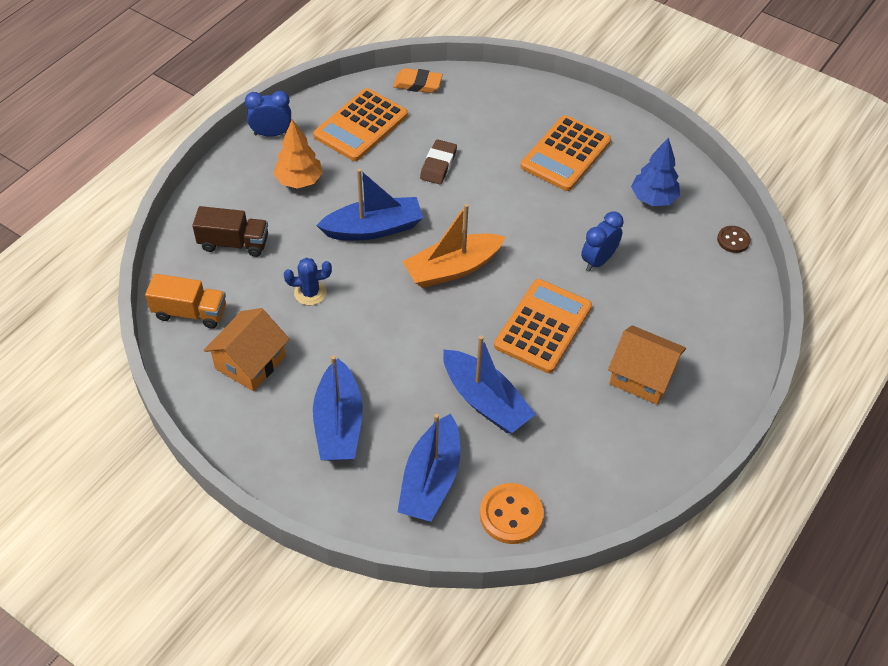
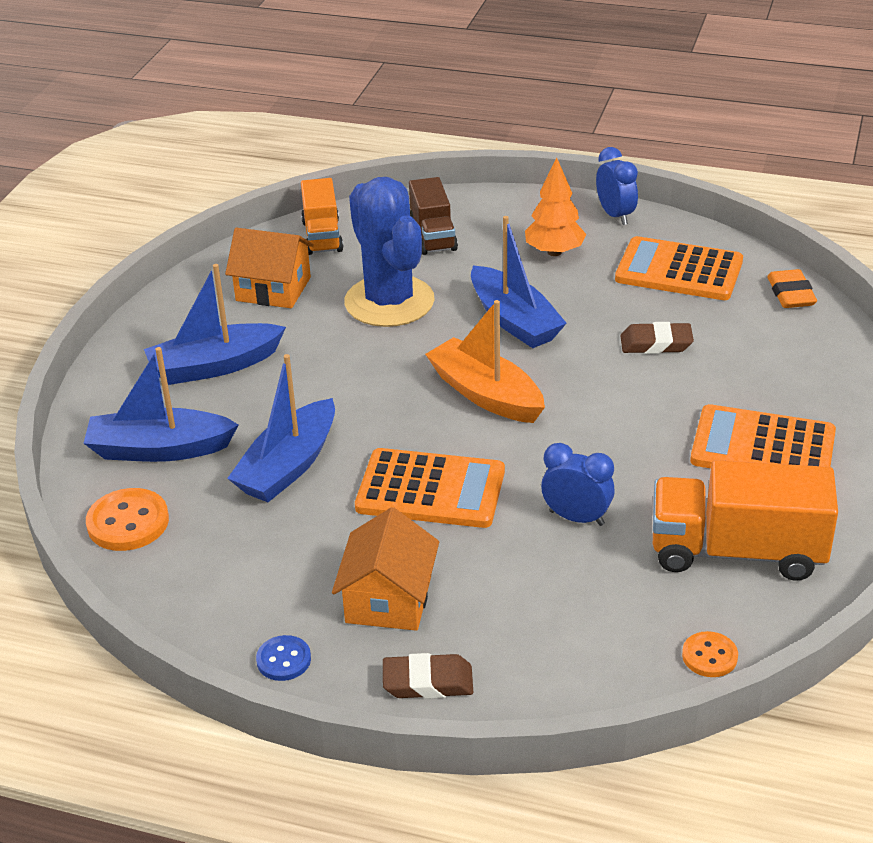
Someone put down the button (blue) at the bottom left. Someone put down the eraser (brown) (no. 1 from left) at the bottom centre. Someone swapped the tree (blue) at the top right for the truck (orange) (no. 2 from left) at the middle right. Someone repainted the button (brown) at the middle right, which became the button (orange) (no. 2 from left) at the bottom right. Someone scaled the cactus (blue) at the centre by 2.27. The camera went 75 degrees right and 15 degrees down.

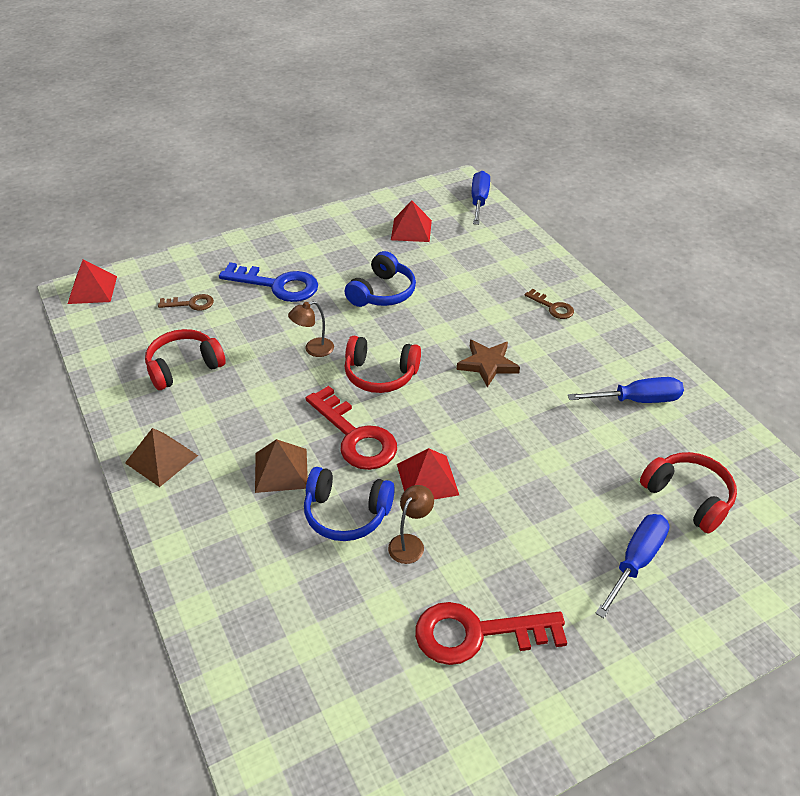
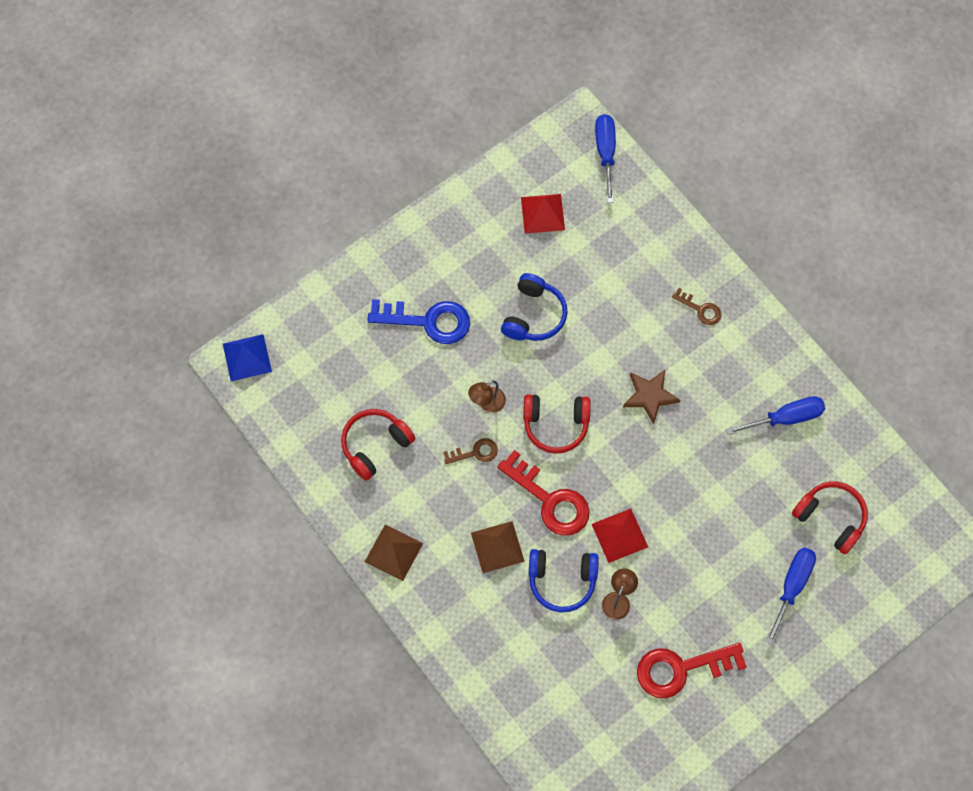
Someone carried the key (brown) (no. 1 from left) from the middle left to the centre. Someone repainted the pyramid (red) (no. 1 from left) at the middle left, which became the pyramid (blue) at the middle left. The camera went 10 degrees left and 25 degrees up.

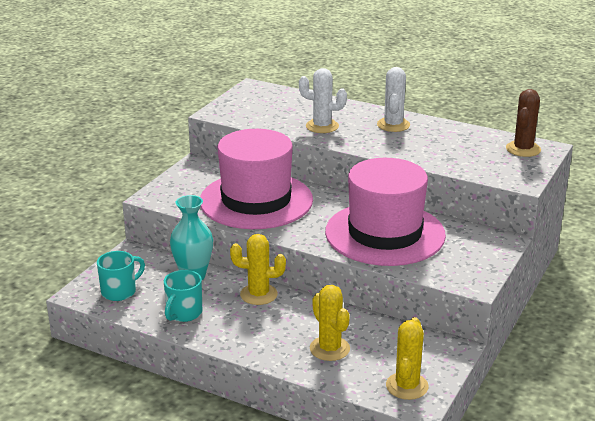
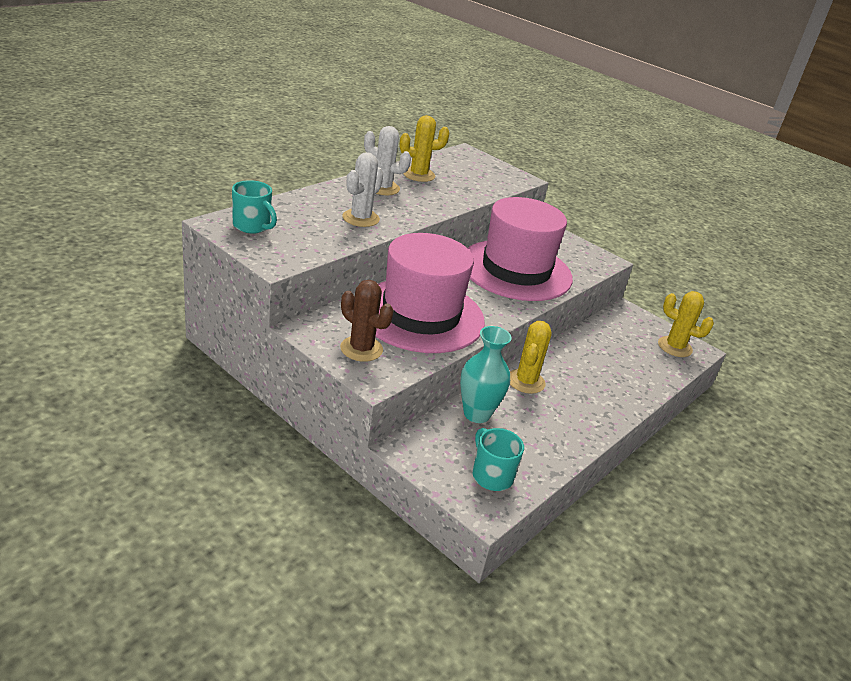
Someone carried the mug (turquoise) (no. 2 from left in the first image) from the bottom left to the top left. Someone carried the cactus (yellow) (no. 2 from left in the first image) from the bottom centre to the top centre. Someone carried the cactus (brown) from the top right to the centre. The camera went 80 degrees left and 5 degrees up.

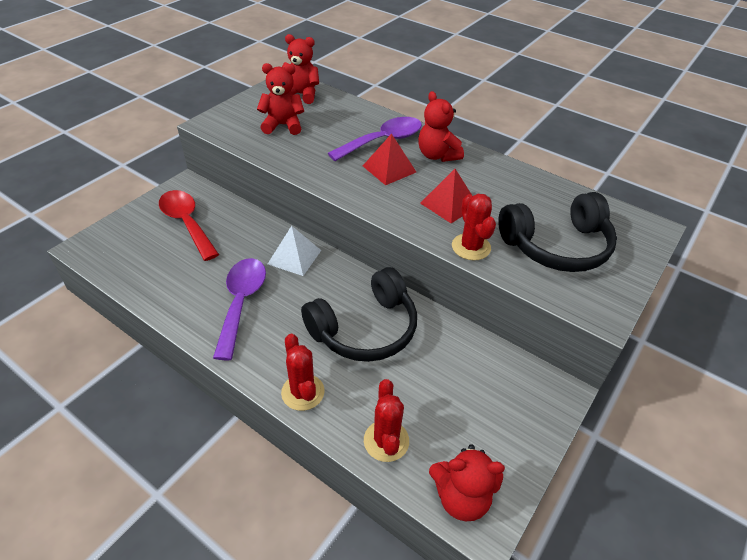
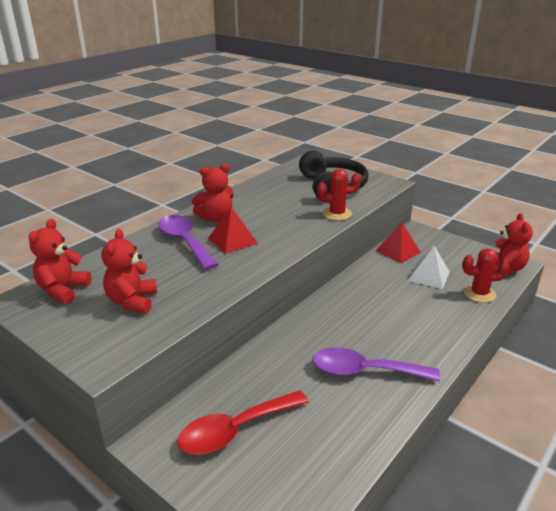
Someone took away the cactus (red) (no. 1 from left) at the centre. Someone took away the headphones (black) (no. 1 from left) at the centre. Someone carried the pyramid (white) from the centre to the middle right. Someone carried the pyramid (red) (no. 2 from left) from the centre to the middle right. The camera went 85 degrees left and 15 degrees down.

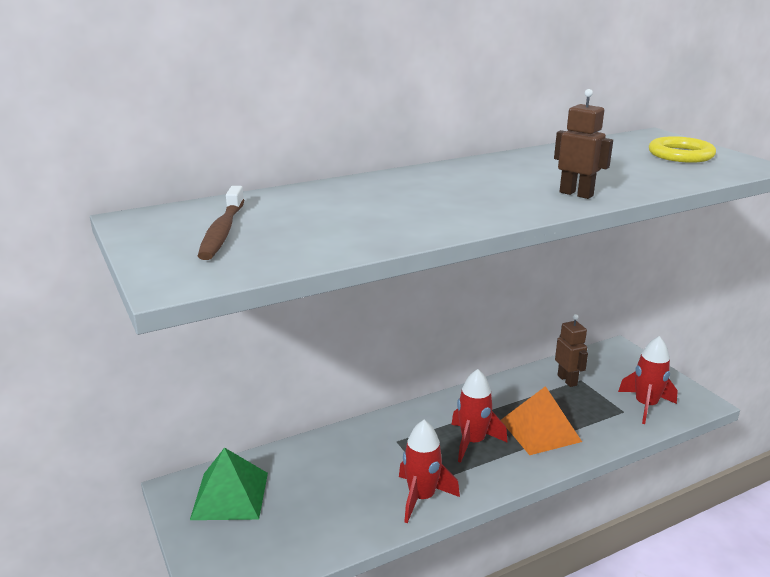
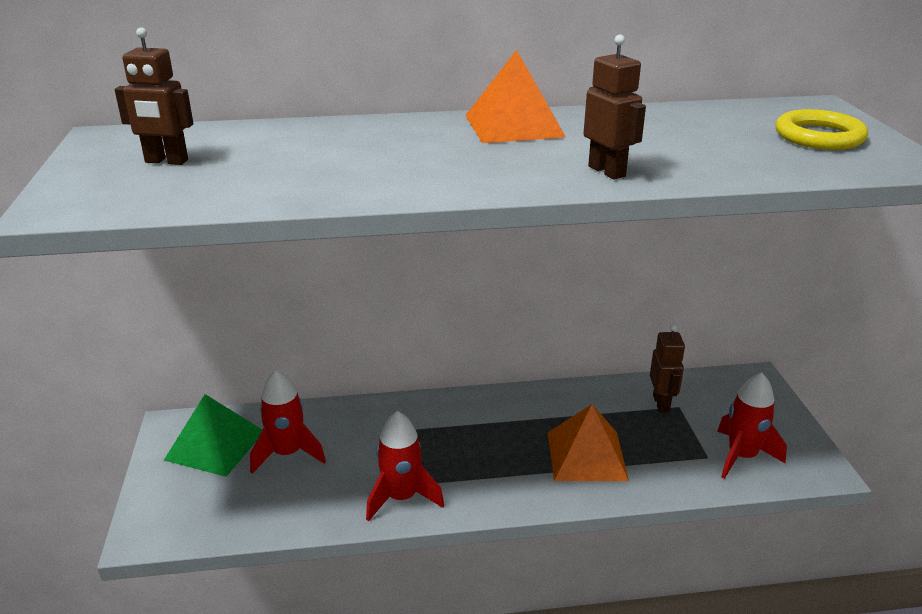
Someone put down the pyramid (orange) (no. 1 from left) at the top centre. Someone carried the rocket (red) (no. 2 from left in the first image) from the bottom centre to the bottom left. Someone swapped the toothbrush (brown) at the middle left for the robot (brown) (no. 1 from left) at the top left. The camera went 20 degrees right and 5 degrees up.

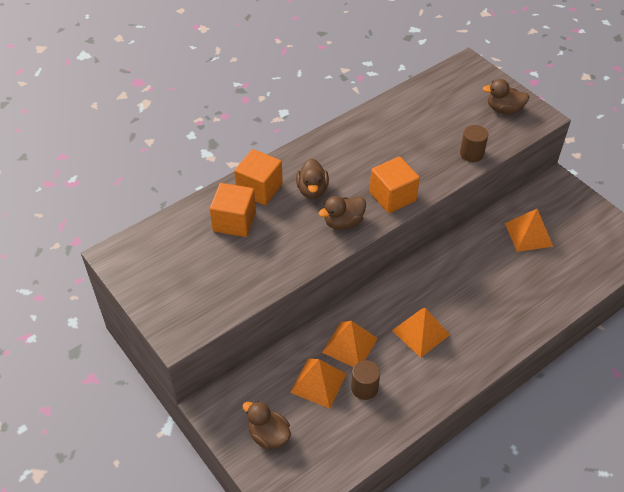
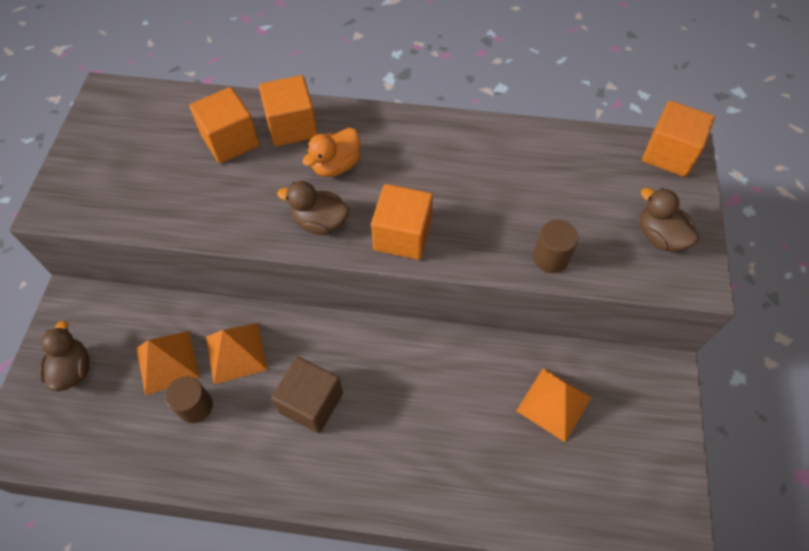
Someone put down the cube (orange) (no. 4 from left) at the top right. Someone swapped the pyramid (orange) (no. 3 from left) at the bottom right for the cube (brown) at the bottom centre. Someone repainted the duck (brown) (no. 2 from left) at the centre, which became the duck (orange) at the top centre. The camera went 45 degrees right and 10 degrees up.

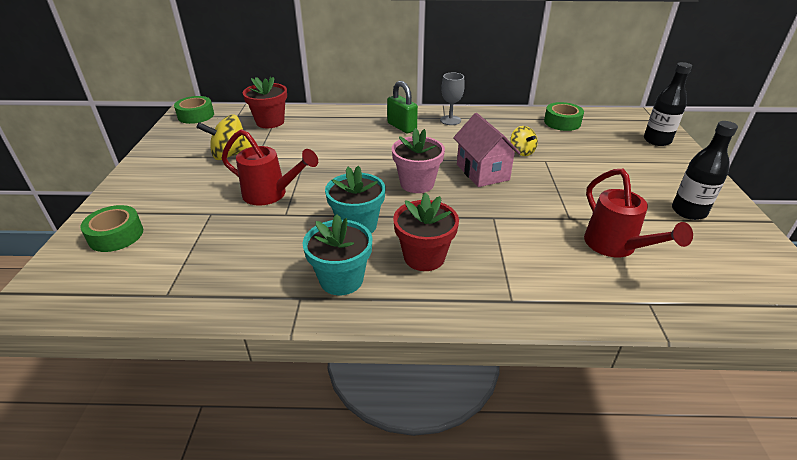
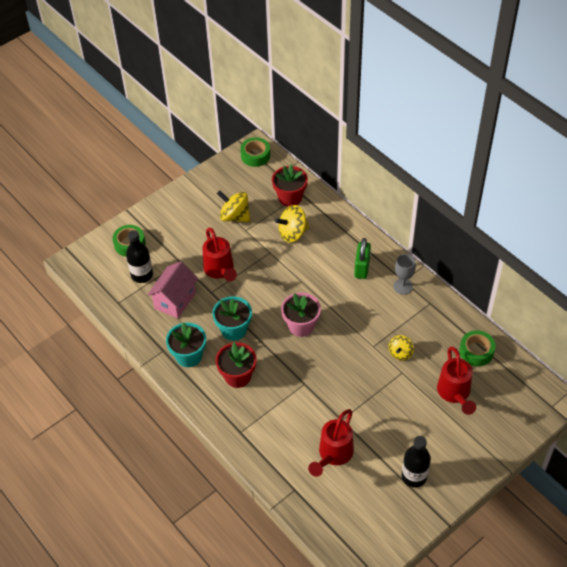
Someone put down the spinning top (yellow) (no. 2 from left) at the centre. Someone put down the watering can (red) (no. 3 from left) at the bottom right. Someone carried the house (pink) from the top centre to the middle left. Someone carried the bottle (black) (no. 1 from left) from the top right to the middle left. The camera went 50 degrees right and 15 degrees up.

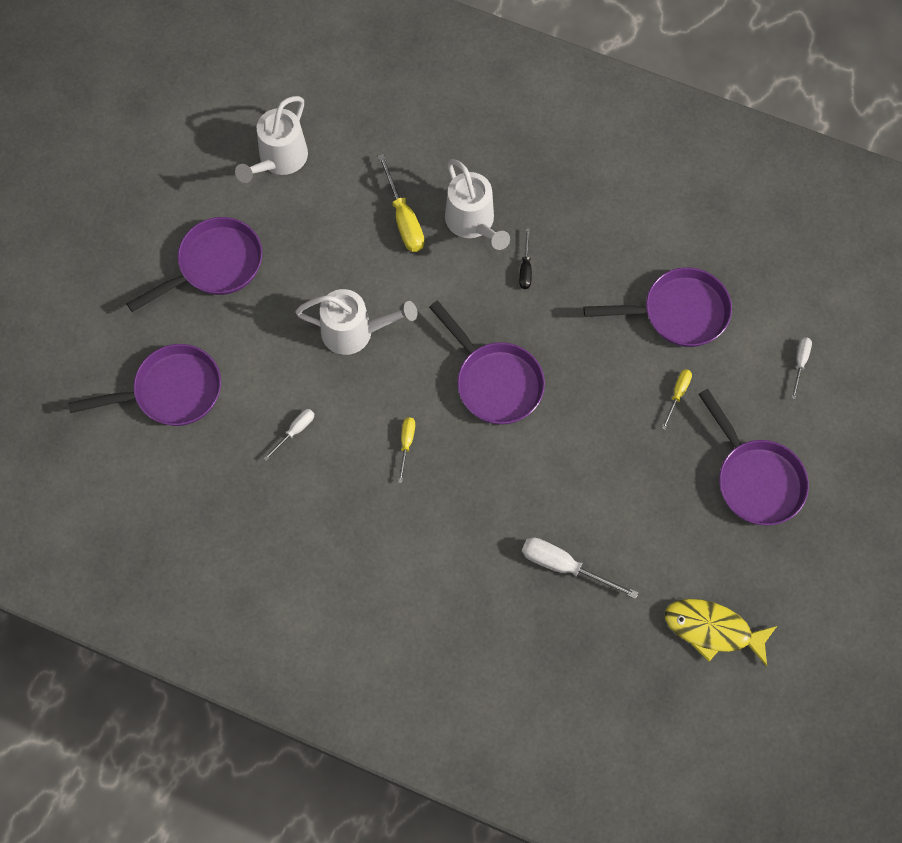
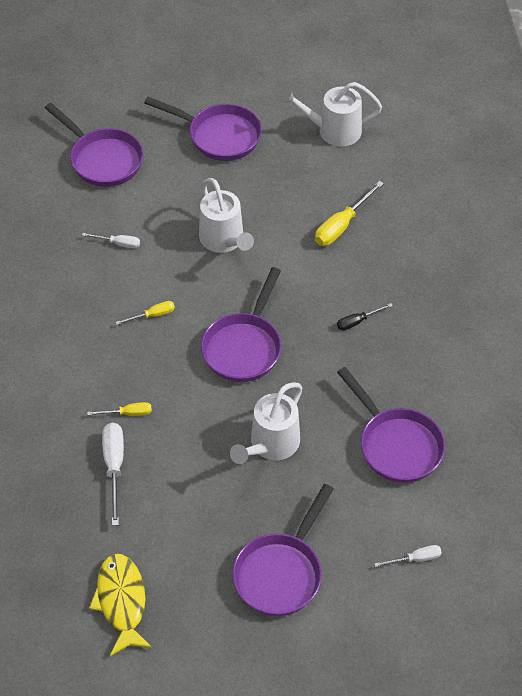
Someone carried the watering can (white) (no. 3 from left in the first image) from the top centre to the centre. Someone carried the screwdriver (yellow) (no. 3 from left in the first image) from the middle right to the middle left. The camera went 60 degrees right and 15 degrees down.

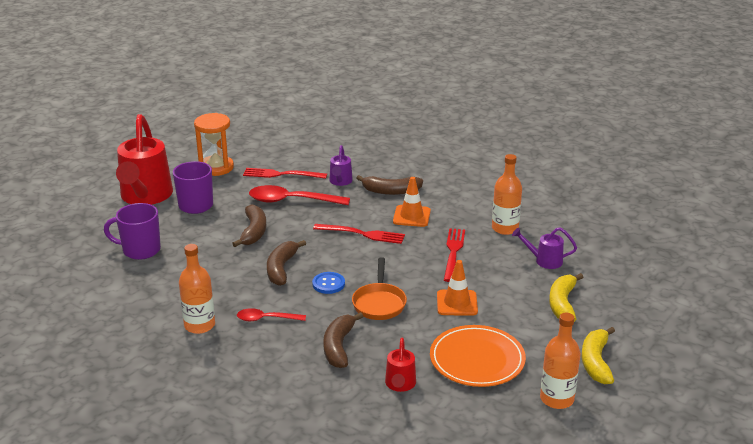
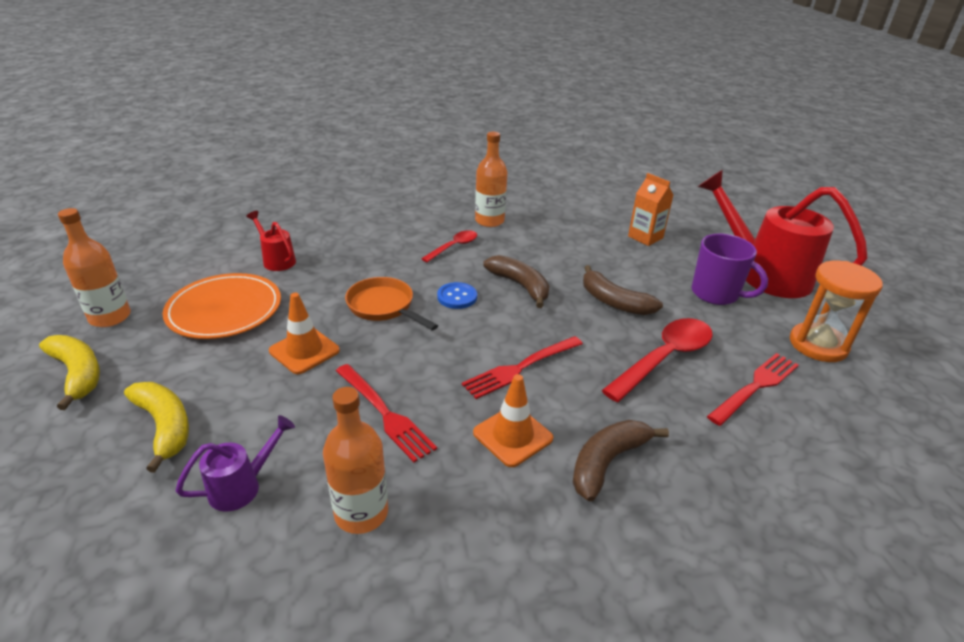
Someone took away the banana (brown) (no. 3 from left) at the bottom centre. Someone took away the watering can (purple) (no. 1 from left) at the centre. Someone swapped the mug (purple) (no. 1 from left) at the middle left for the carton (orange) at the top right. The camera went 130 degrees right and 5 degrees up.

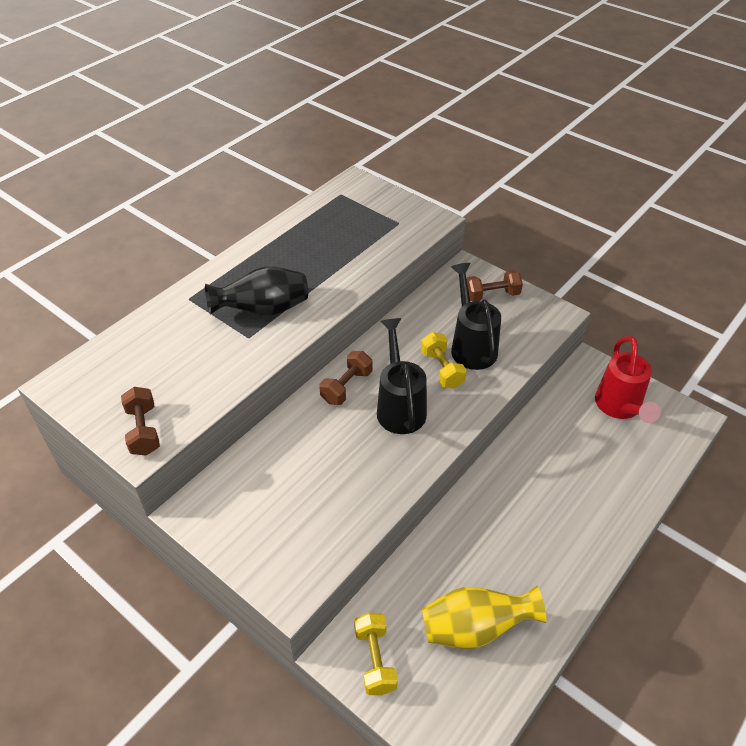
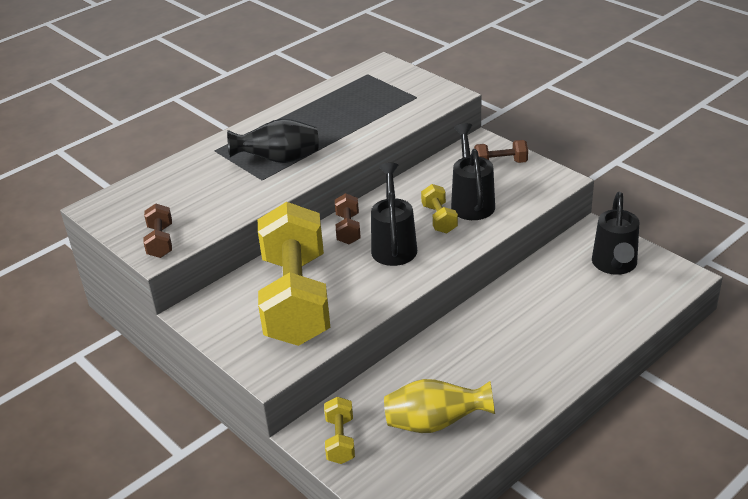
Someone put down the dumbbell (yellow) (no. 1 from left) at the centre. Someone repainted the watering can (red) at the middle right, which became the watering can (black) (no. 3 from left) at the middle right. Someone rotated the dumbbell (brown) (no. 2 from left) at the centre by 45 degrees counterclockwise. The camera went 10 degrees right and 10 degrees down.

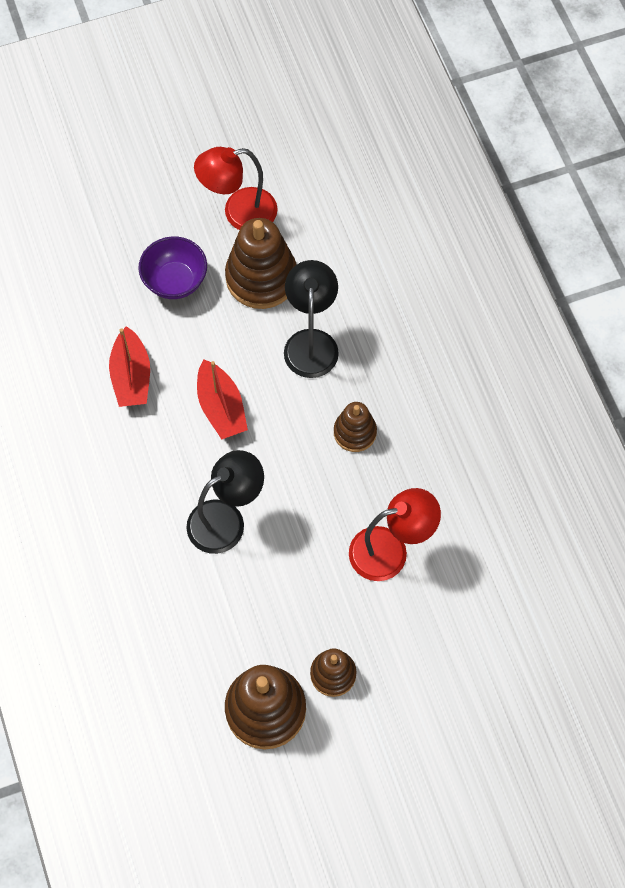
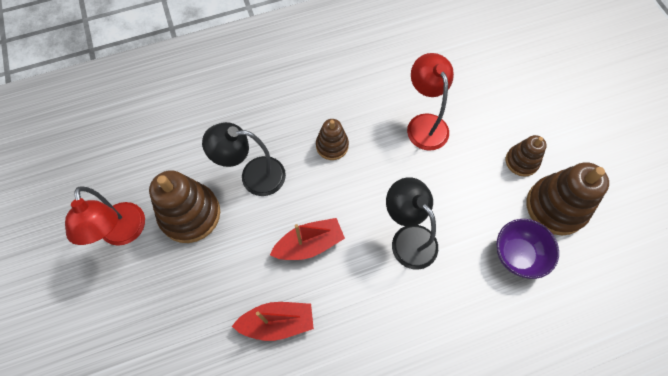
Someone carried the bowl (purple) from the top left to the middle right. The camera went 90 degrees left and 0 degrees up.

